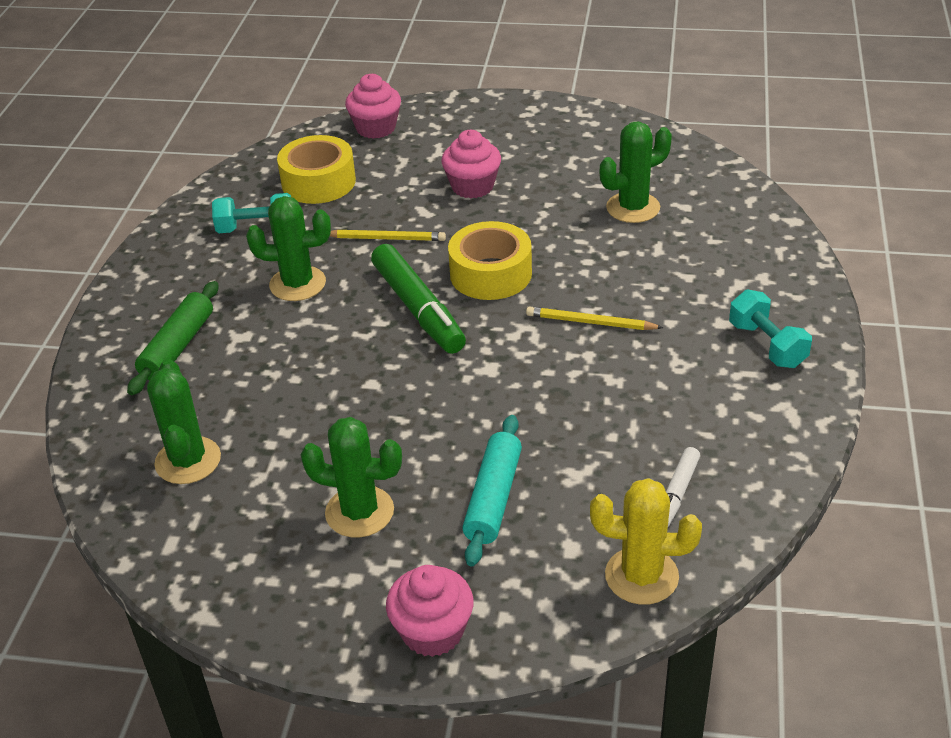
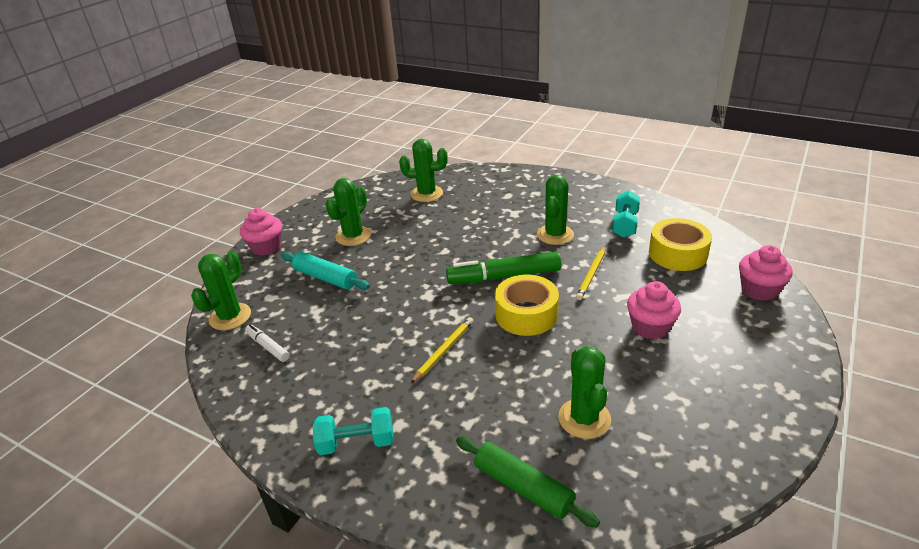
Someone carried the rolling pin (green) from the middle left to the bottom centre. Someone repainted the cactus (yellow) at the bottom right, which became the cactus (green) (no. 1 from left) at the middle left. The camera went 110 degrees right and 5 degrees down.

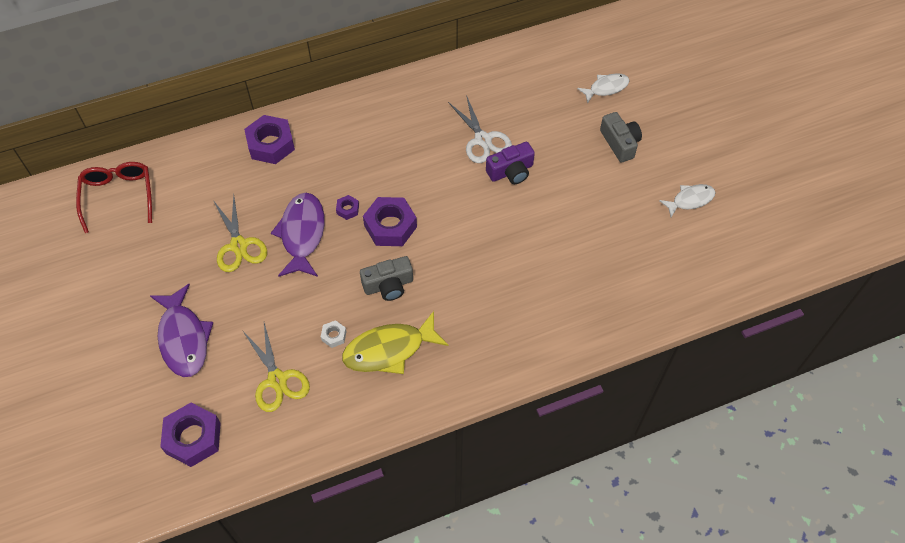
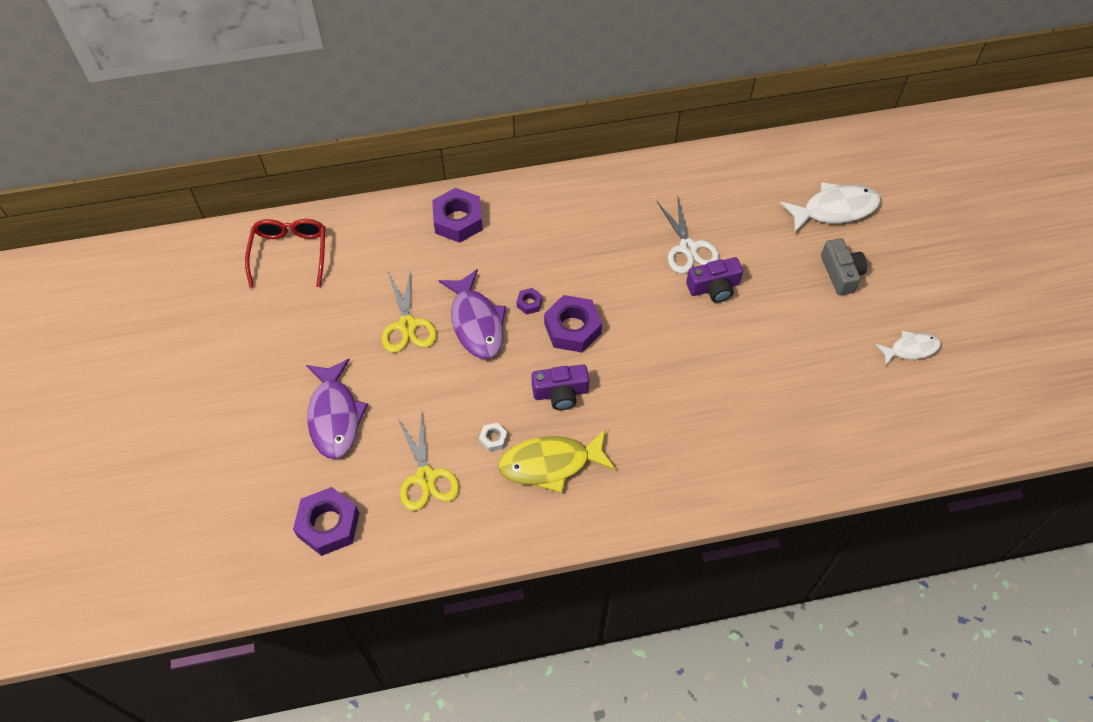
Someone repainted the camera (grey) (no. 1 from left) at the centre, which became the camera (purple) (no. 1 from left) at the centre. Someone rotated the fish (purple) (no. 2 from left) at the middle left by 150 degrees clockwise. Someone scaled the fish (white) (no. 1 from left) at the top centre by 1.67. The camera went 10 degrees right and 0 degrees up.

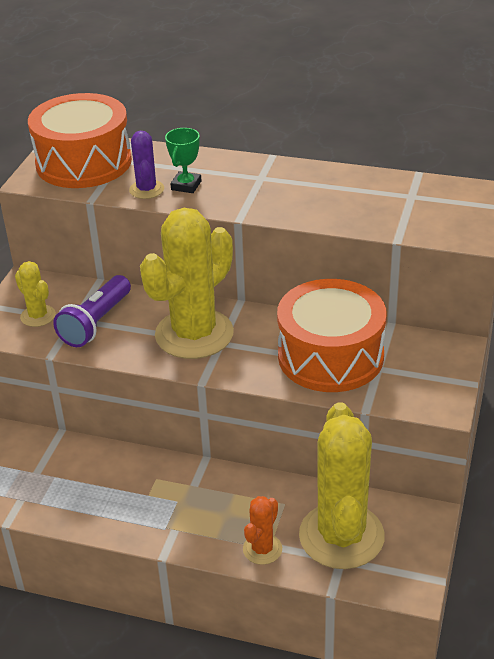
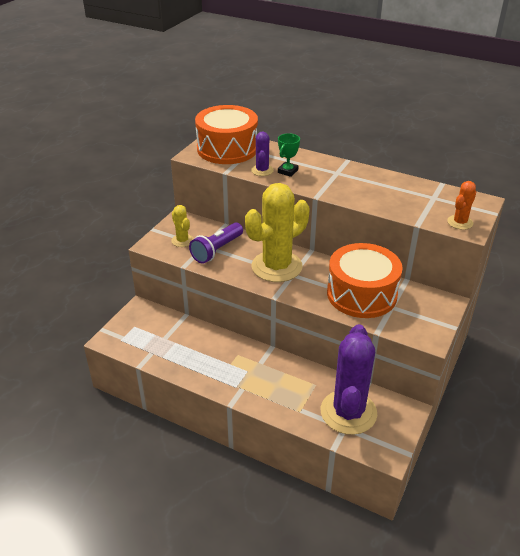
Someone carried the cactus (orange) from the bottom centre to the middle right. Someone repainted the cactus (yellow) (no. 3 from left) at the bottom right, which became the cactus (purple) (no. 2 from left) at the bottom right. The camera went 10 degrees right and 0 degrees up.

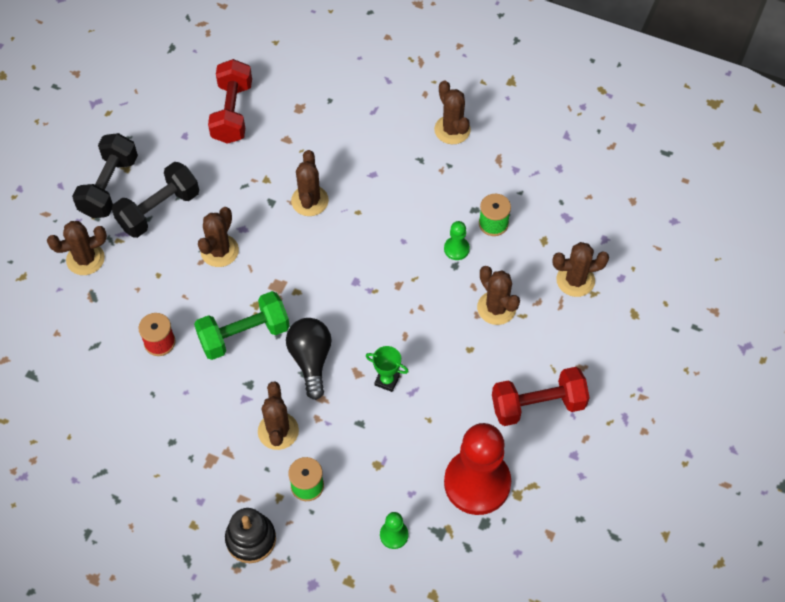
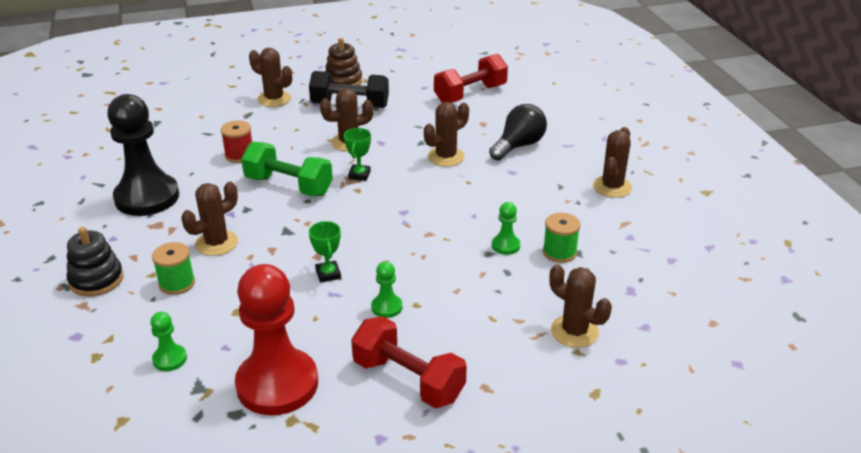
Someone took away the cactus (brown) (no. 6 from left) at the centre. Someone put down the pawn (black) at the middle left. Someone put down the trophy (green) (no. 2 from left) at the centre. Someone put down the pawn (green) (no. 2 from left) at the centre. Someone carried the light bulb (black) from the centre to the top centre. Someone swapped the dumbbell (black) (no. 1 from left) at the top left for the stacking toy (brown) at the top centre. The camera went 50 degrees right and 25 degrees down.

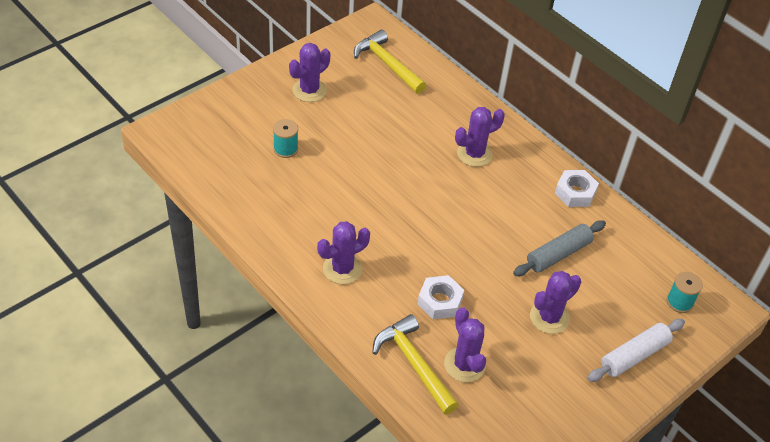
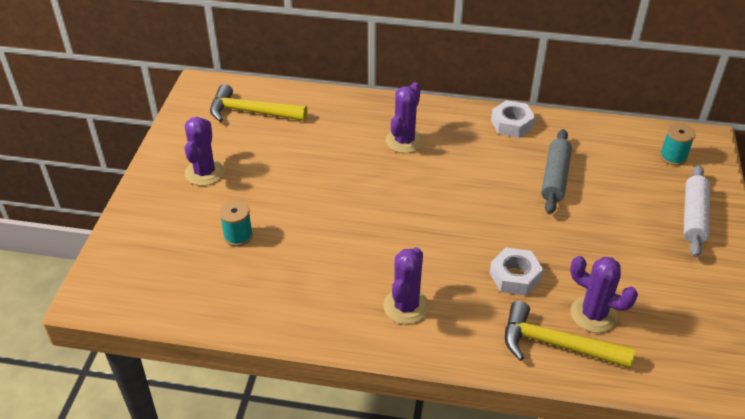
Someone took away the cactus (purple) (no. 5 from left) at the bottom right. The camera went 35 degrees left and 5 degrees down.

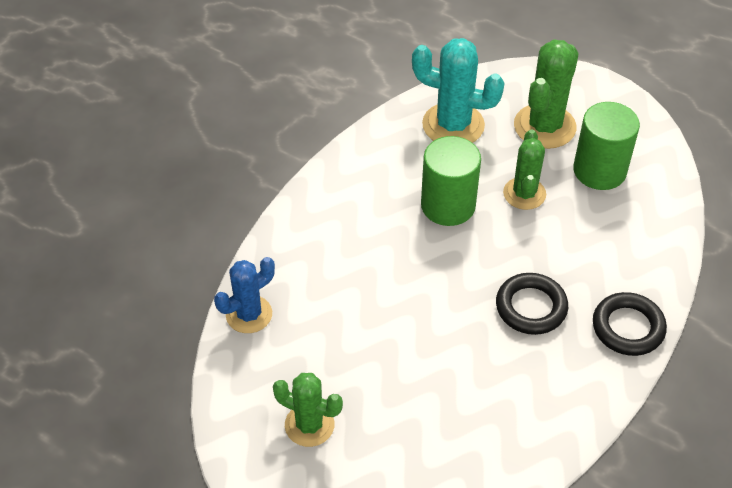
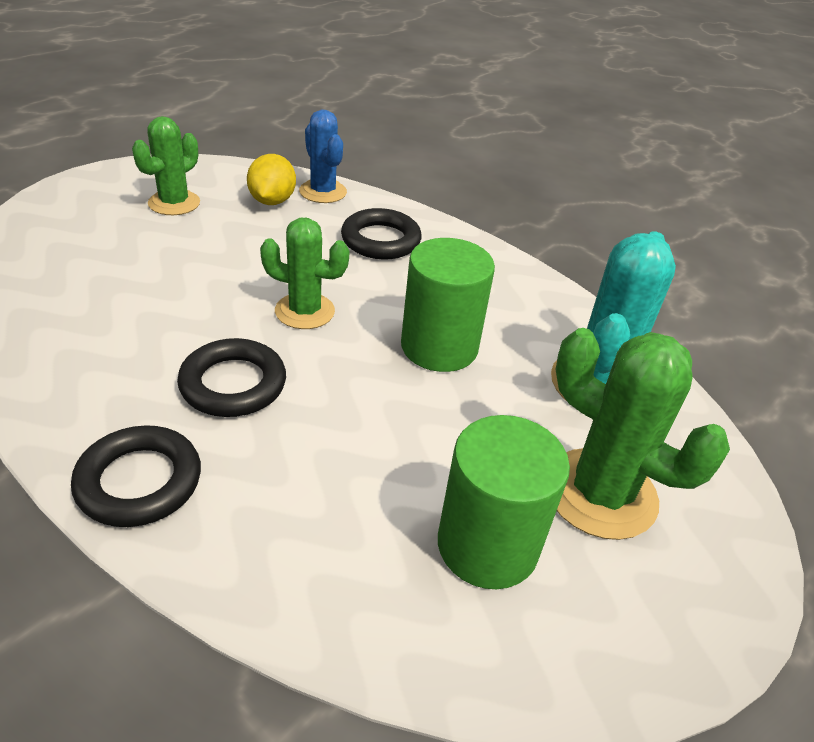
Someone put down the lemon (yellow) at the top left. Someone put down the ring (black) (no. 3 from left) at the top centre. Someone carried the cactus (green) (no. 2 from left) from the middle right to the centre. The camera went 95 degrees right and 10 degrees down.

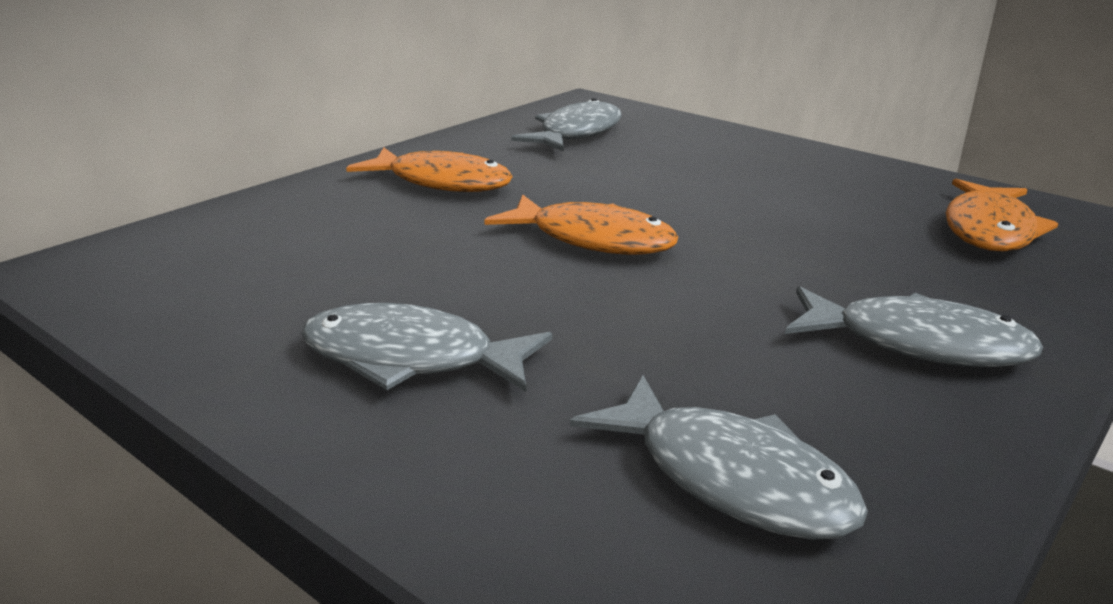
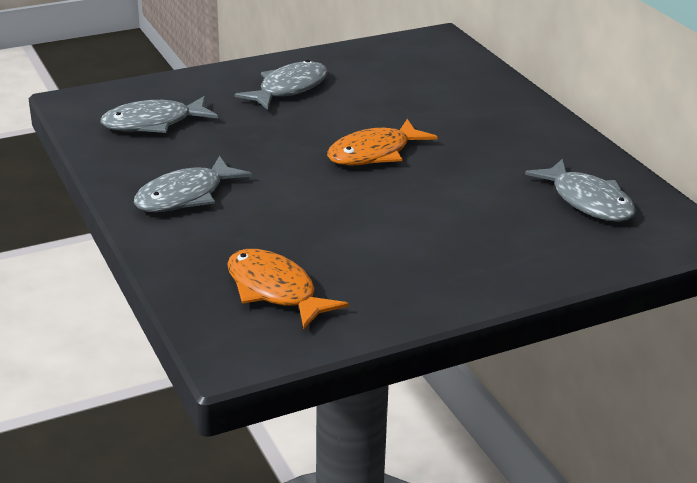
Someone took away the fish (orange) (no. 1 from left) at the top centre. The camera went 115 degrees right and 5 degrees up.

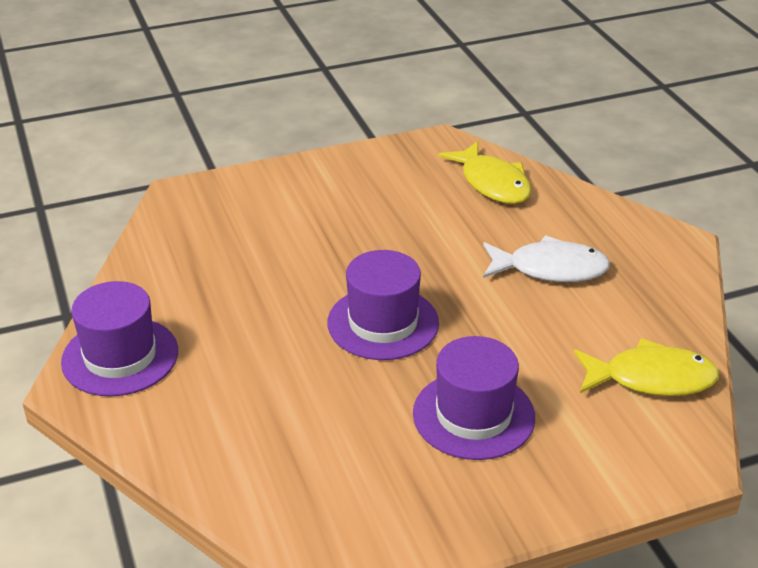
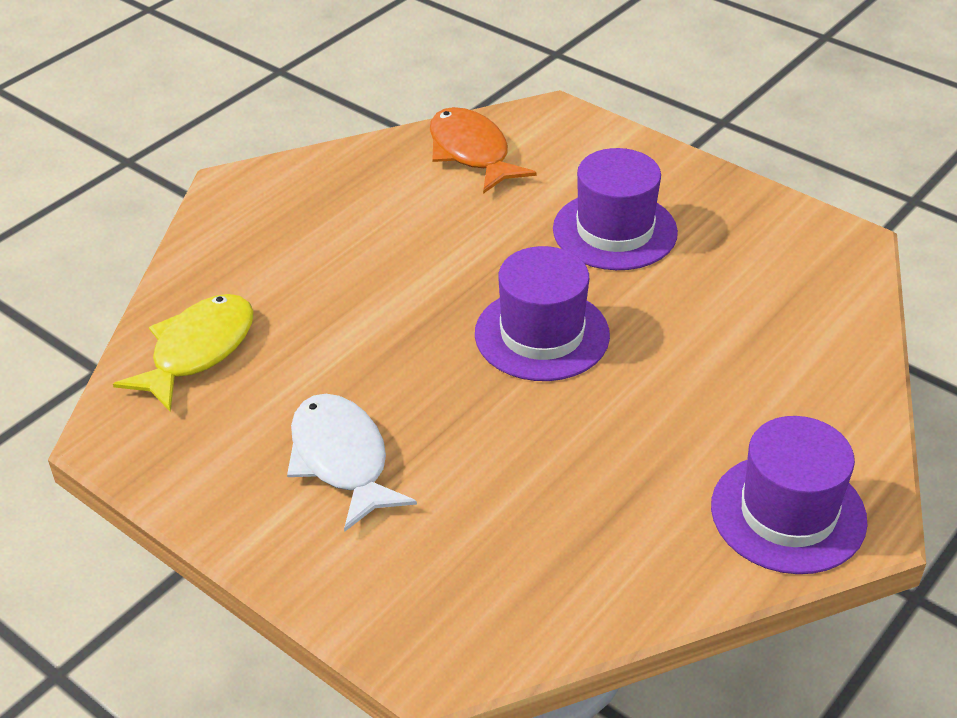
Someone carried the fish (white) from the middle right to the centre. Someone repainted the fish (yellow) (no. 2 from left) at the middle right, which became the fish (orange) at the top centre. The camera went 120 degrees left and 5 degrees up.

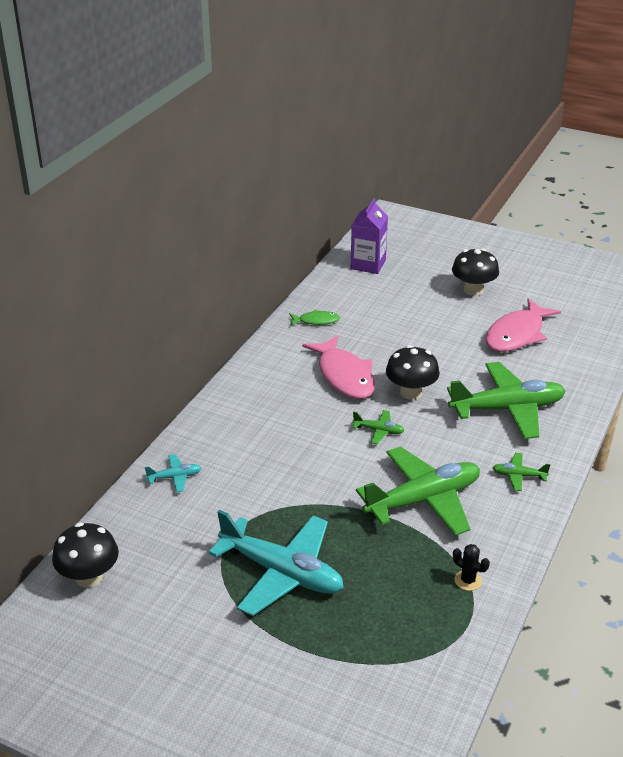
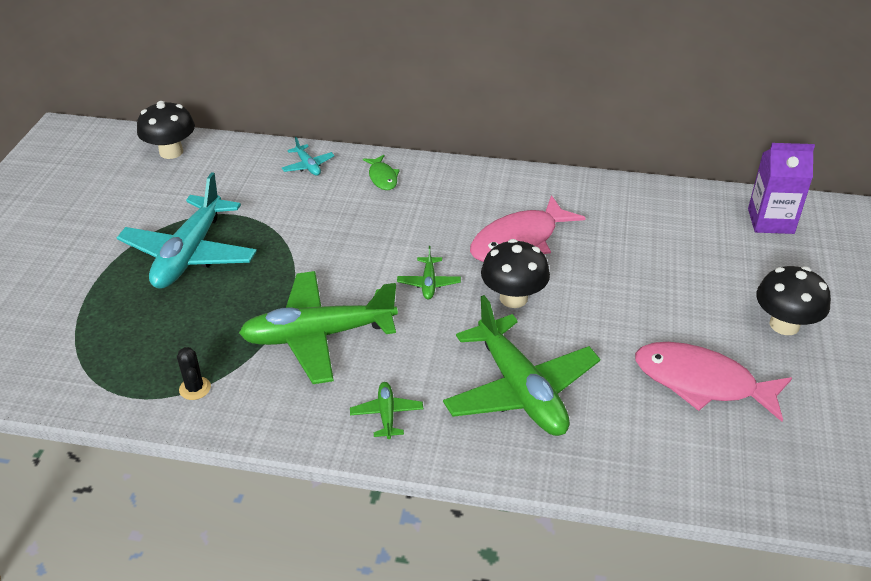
Someone carried the fish (green) from the centre to the top centre. Someone rotated the plane (green) (no. 2 from left in the first image) at the middle right by 120 degrees clockwise. Someone rotated the cactus (black) at the bottom right by 45 degrees counterclockwise. The camera went 75 degrees right and 5 degrees up.

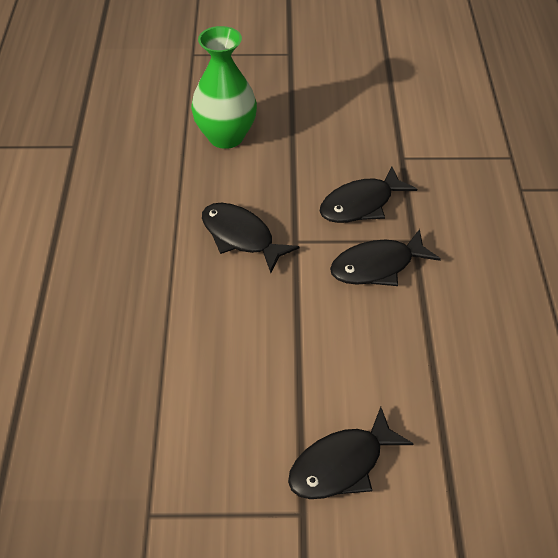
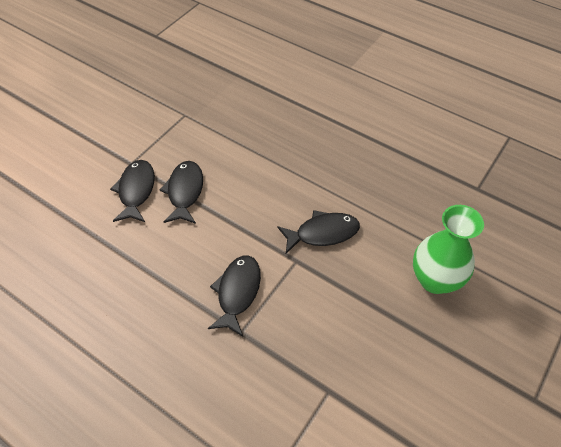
Someone carried the fish (black) (no. 3 from left in the first image) from the centre to the middle left. The camera went 125 degrees right and 5 degrees up.

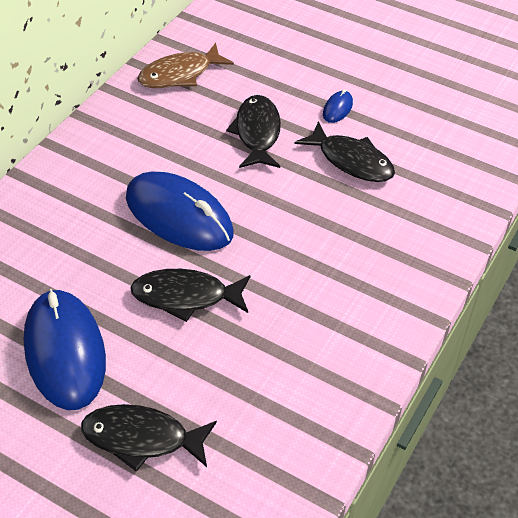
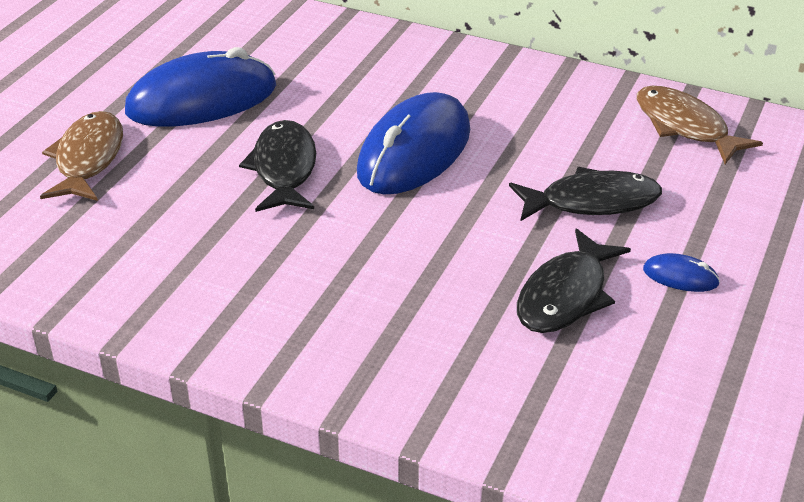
Someone repainted the fish (black) (no. 1 from left) at the bottom left, which became the fish (brown) (no. 1 from left) at the top left. The camera went 85 degrees right and 10 degrees down.

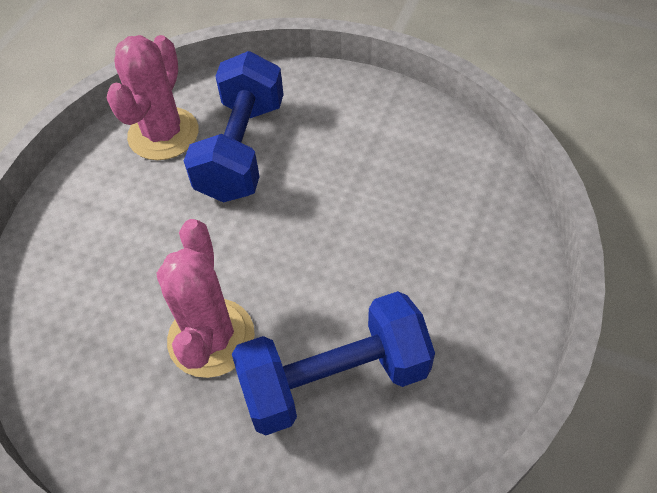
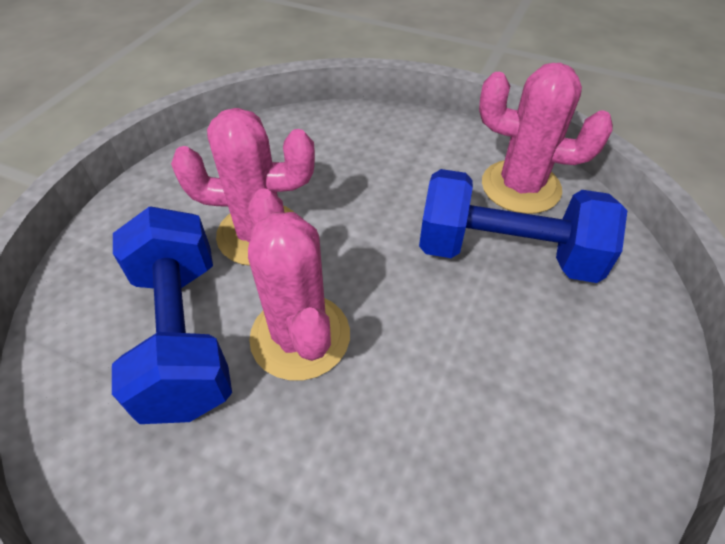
Someone put down the cactus (pink) (no. 2 from left) at the centre. The camera went 90 degrees right and 5 degrees down.

